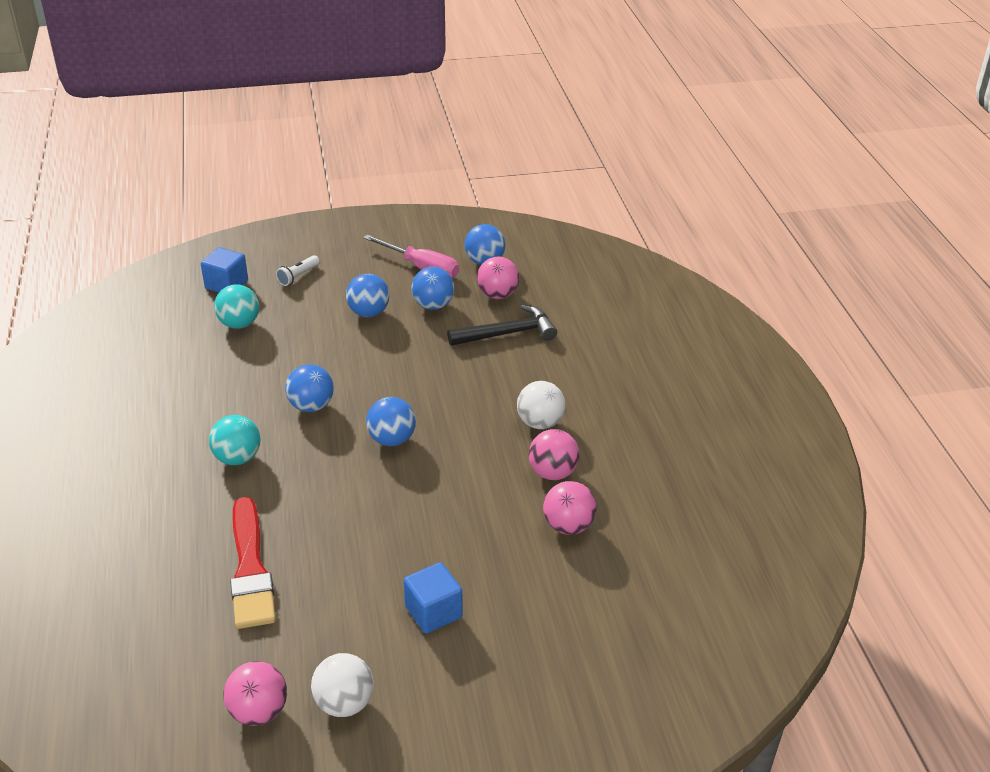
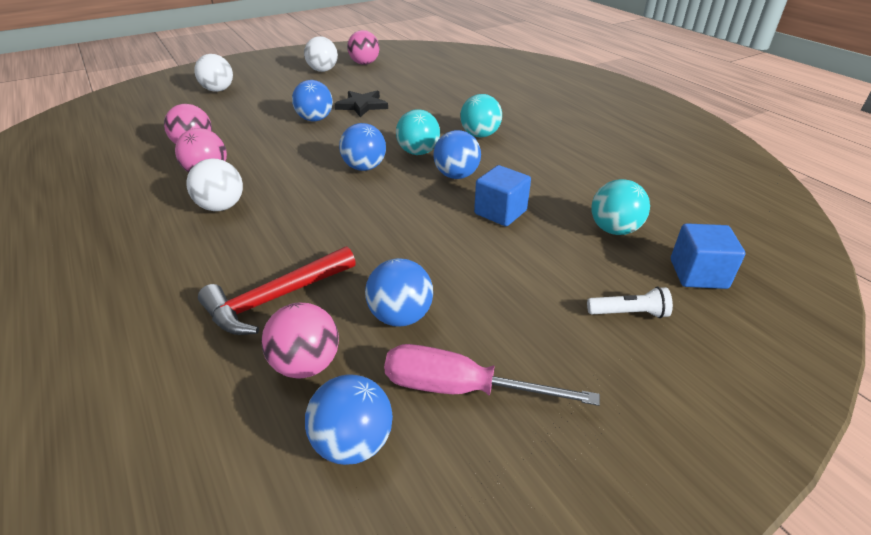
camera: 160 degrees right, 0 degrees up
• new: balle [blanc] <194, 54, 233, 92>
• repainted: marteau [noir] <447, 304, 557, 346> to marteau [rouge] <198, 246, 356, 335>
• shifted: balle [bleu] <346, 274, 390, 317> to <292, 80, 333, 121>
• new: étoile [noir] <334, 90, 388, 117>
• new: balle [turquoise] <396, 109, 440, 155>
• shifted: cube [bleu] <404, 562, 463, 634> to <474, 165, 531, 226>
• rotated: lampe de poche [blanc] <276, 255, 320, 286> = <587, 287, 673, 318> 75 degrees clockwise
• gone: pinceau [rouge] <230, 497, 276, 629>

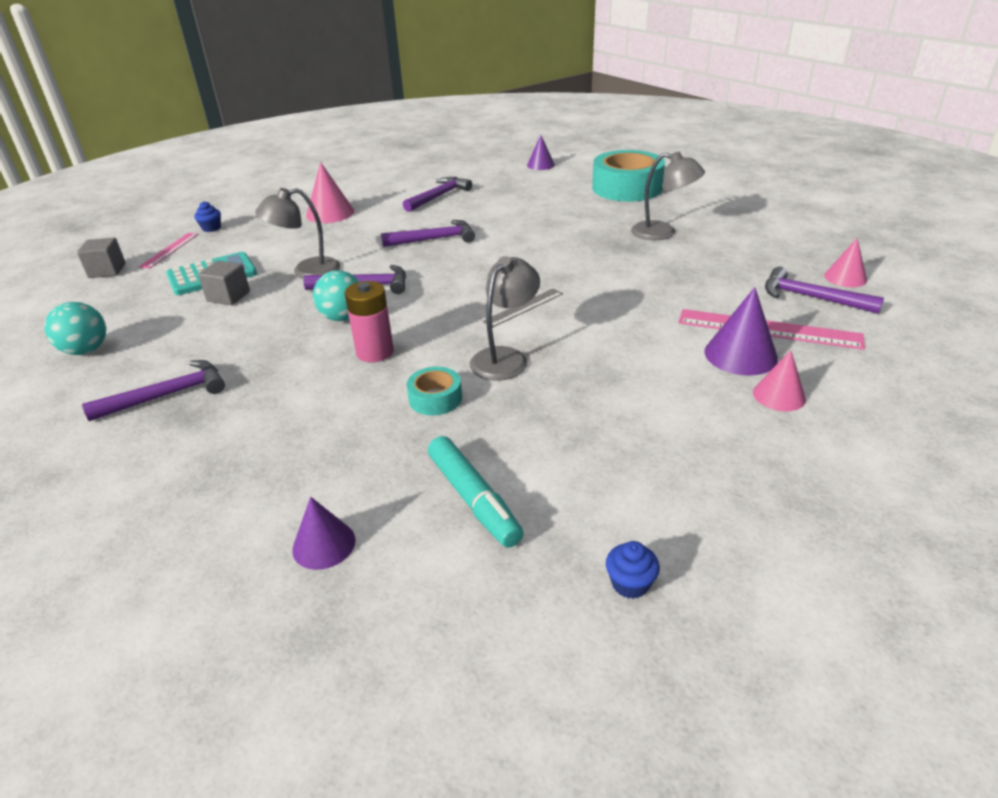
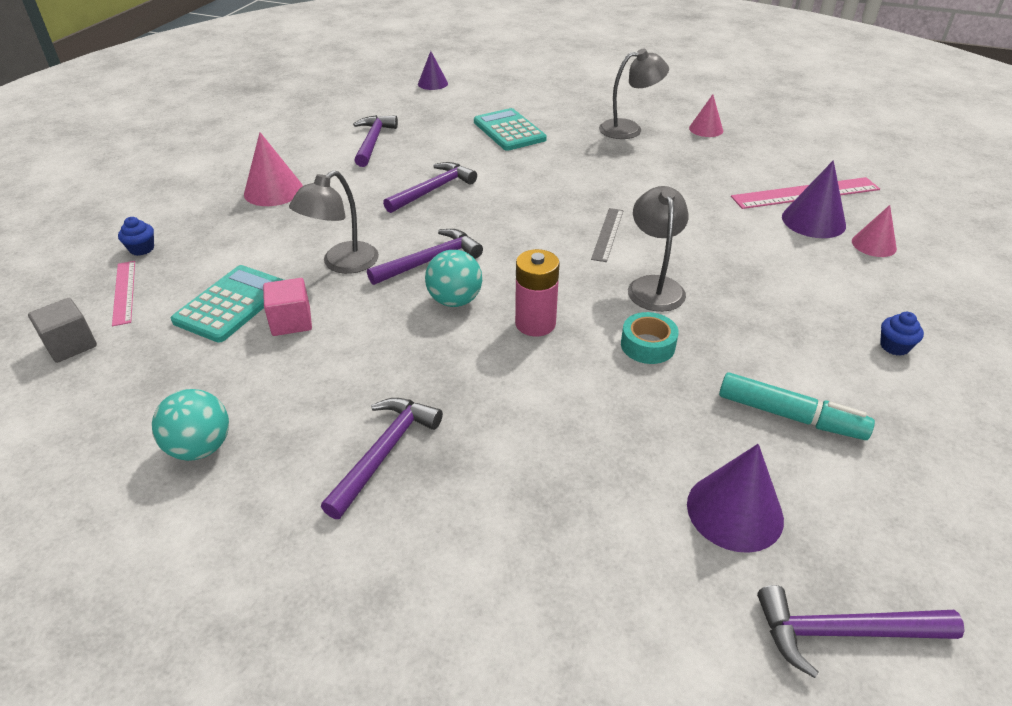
camera: 35 degrees left, 5 degrees up
• repainted: cube [gris] <198, 260, 250, 305> to cube [rose] <263, 278, 312, 336>
• new: calculatrice [turquoise] <474, 108, 547, 151>
• scaled: cône [violet] <292, 497, 356, 570> = <687, 444, 784, 553> x1.52
• shifted: cône [rose] <824, 238, 867, 287> to <689, 94, 723, 137>
• shifted: marteau [violet] <765, 267, 884, 314> to <757, 585, 965, 678>
• shifted: muffin [bleu] <606, 541, 660, 599> to <880, 312, 924, 356>
• gone: ruban adhésif [turquoise] <592, 150, 665, 202>

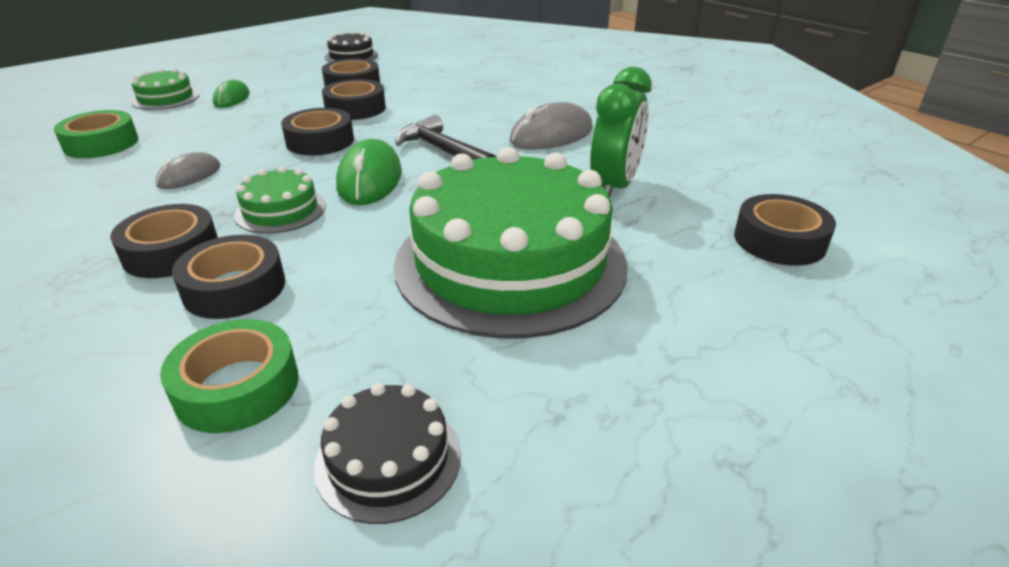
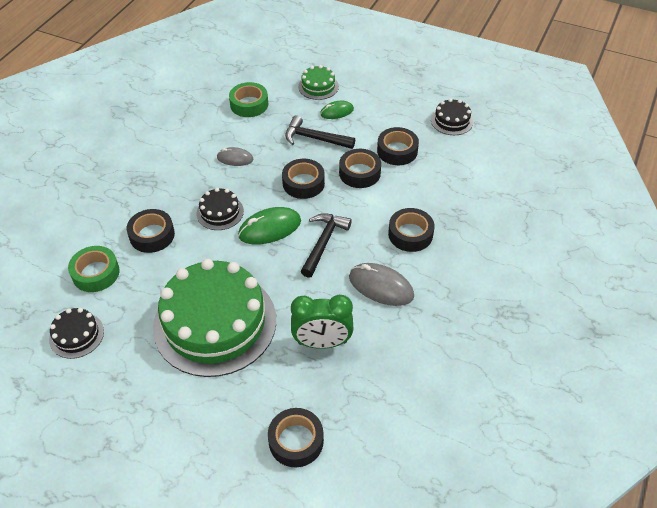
camera: 65 degrees right, 15 degrees up
• repainted: gâteau [vert] <234, 166, 326, 234> to gâteau [noir] <196, 188, 244, 230>
• new: marteau [noir] <285, 115, 355, 149>
• shifted: ruban adhésif [noir] <110, 204, 218, 278> to <388, 208, 435, 252>

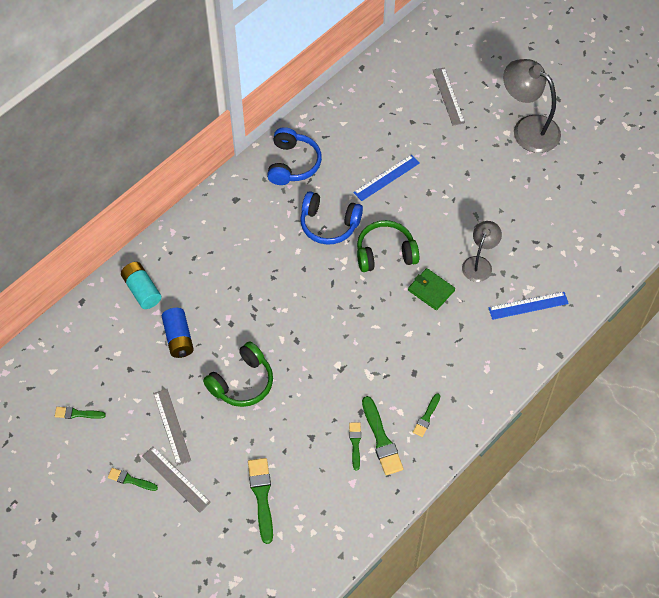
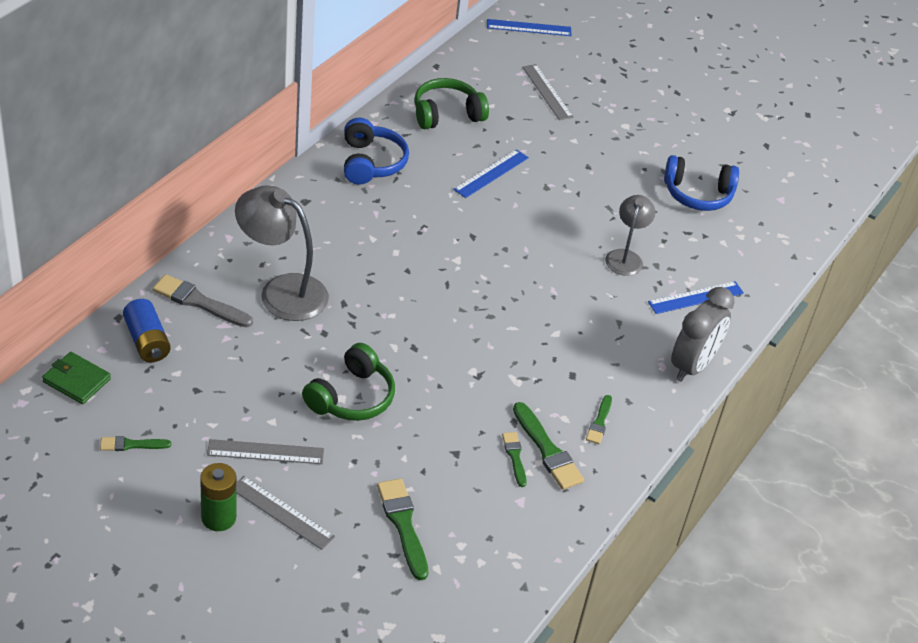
camera: 15 degrees left, 15 degrees down
• shifted: portefeuille [vert] <408, 268, 455, 310> to <42, 352, 111, 404>
• shifted: pile [bleu] <162, 308, 194, 358> to <123, 299, 171, 362>
• swapped: pile [turquoise] <121, 262, 161, 309> to pinceau [gris] <153, 274, 253, 327>
• swapped: pinceau [vert] <108, 468, 158, 491> to pile [vert] <200, 463, 236, 531>
• rotated: règle [gris] <153, 389, 191, 466> = <207, 439, 324, 464> 60 degrees counterclockwise
• shifted: lampe [gris] <503, 59, 561, 153> to <235, 185, 329, 321>
• shifted: casque audio [vert] <357, 220, 419, 272> to <414, 78, 489, 129>
• new: règle [bleu] <487, 19, 572, 36>
• shifted: casque audio [bleu] <300, 191, 363, 245> to <664, 155, 739, 211>
• new: réveil [gris] <671, 287, 735, 382>

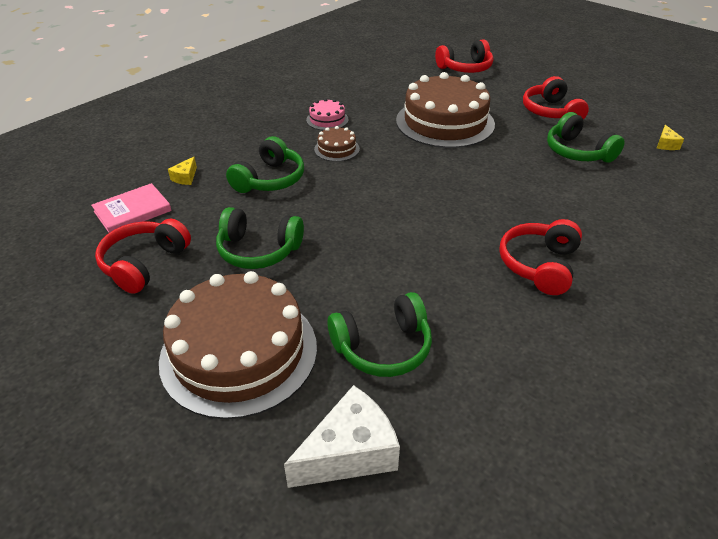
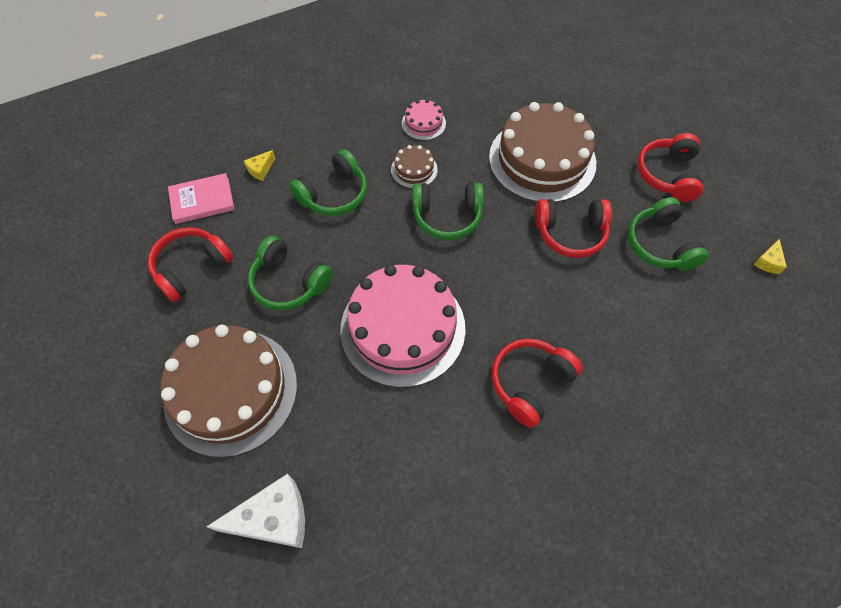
camera: 20 degrees right, 20 degrees up
• new: gâteau [rose] <340, 265, 466, 388>
• shifted: casque audio [vert] <327, 292, 432, 377> to <412, 183, 484, 240>
• shifted: casque audio [rouge] <435, 39, 493, 73> to <535, 199, 612, 258>

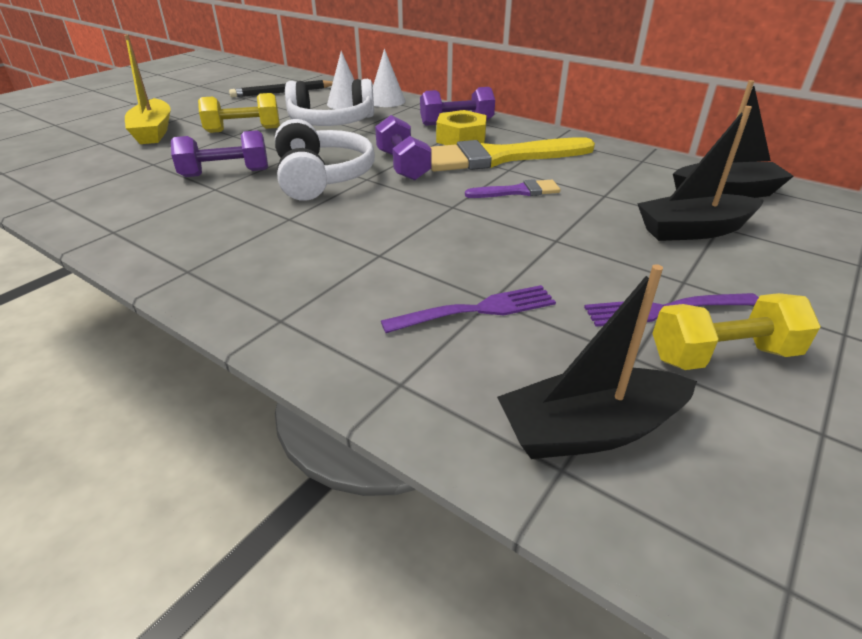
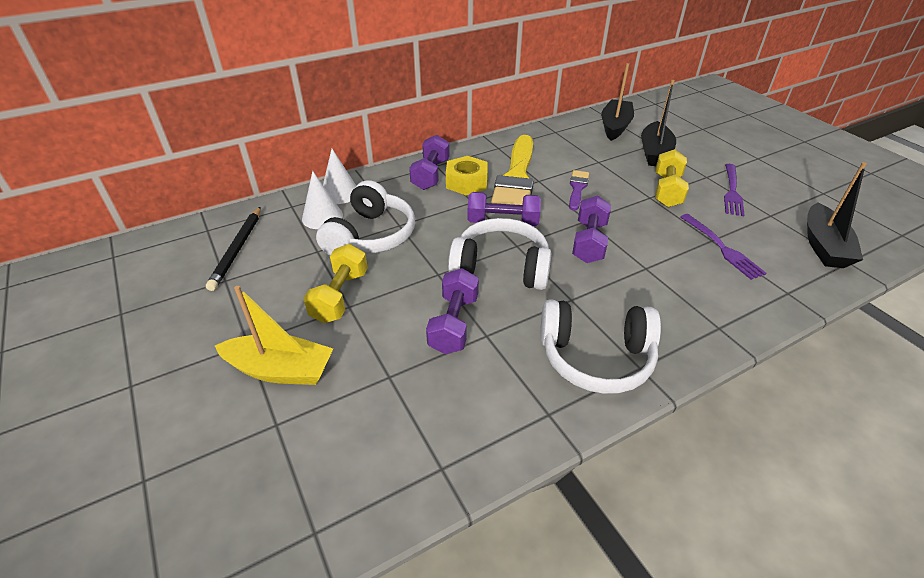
camera: 65 degrees left, 5 degrees up
• new: casque audio [blanc] <541, 299, 661, 394>
• new: haltère [violet] <572, 195, 611, 263>
• shifted: haltère [jaune] <652, 293, 821, 370> to <655, 149, 689, 207>
• rotated: fourchette [violet] <381, 285, 556, 333> = <680, 214, 767, 280> 150 degrees clockwise

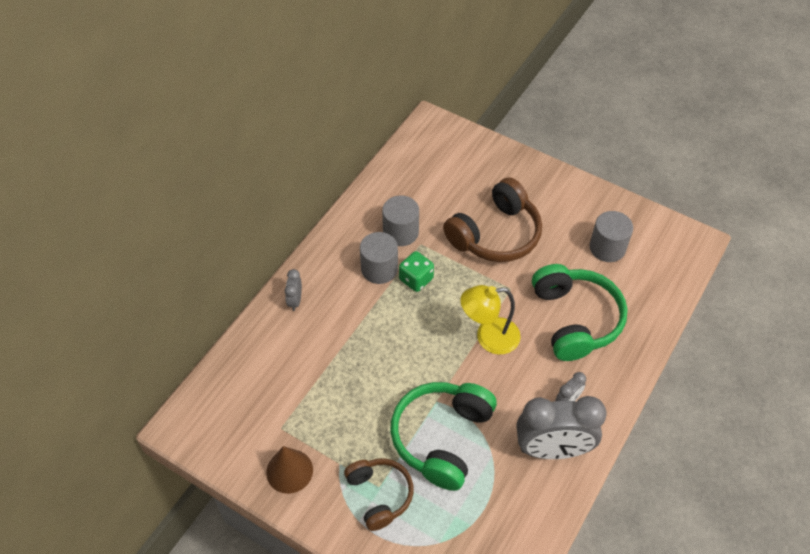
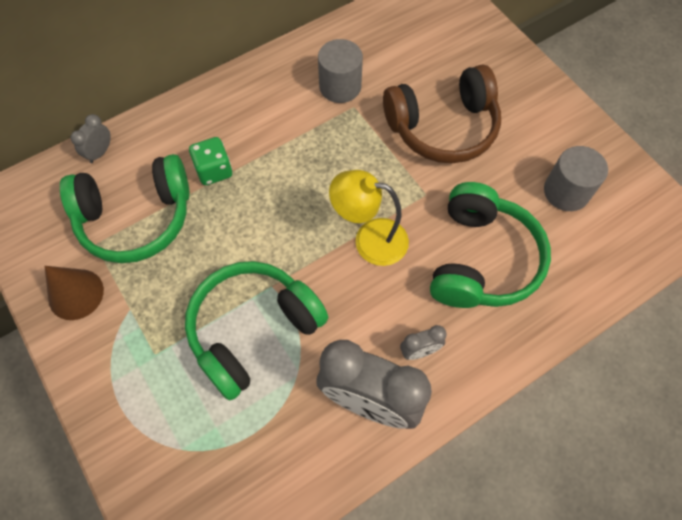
camera: 25 degrees right, 10 degrees up
• new: casque audio [vert] <60, 154, 190, 263>
• shifted: réveil [gris] <285, 269, 302, 311> to <70, 114, 111, 163>
• shifted: dé [vert] <399, 251, 434, 292> to <189, 137, 232, 185>
• gone: casque audio [marron] <344, 458, 414, 531>
• gone: cylindre [gris] <360, 232, 398, 284>

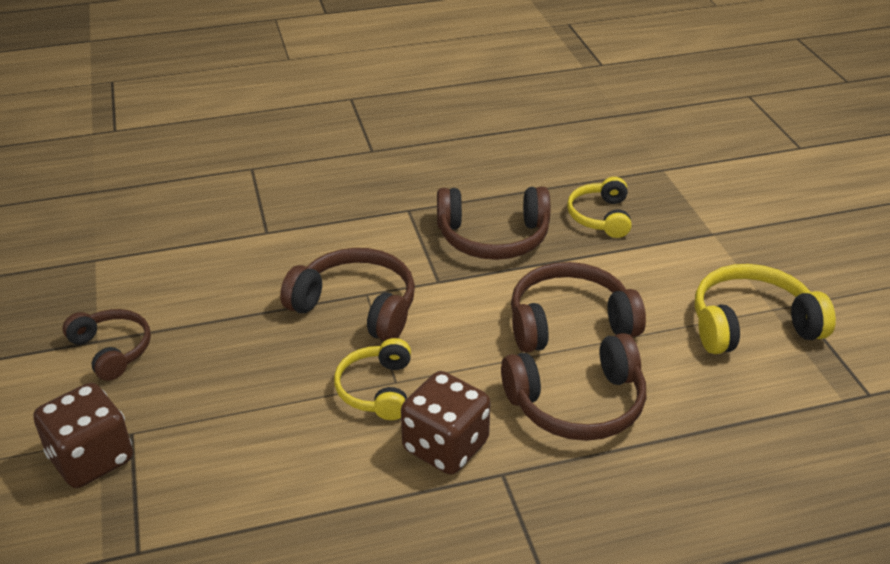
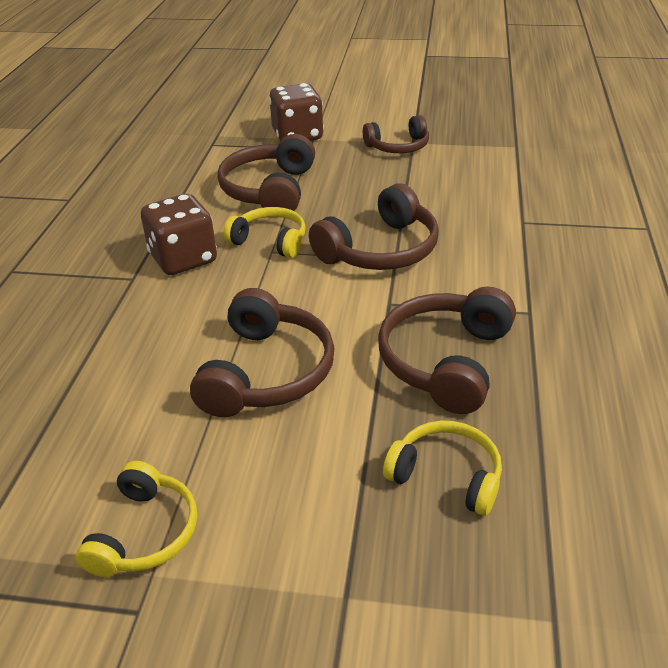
camera: 115 degrees right, 0 degrees up
• scaled: casque audio [jaune] <695, 264, 836, 354> = <76, 461, 197, 577> x0.65
• shifted: casque audio [marron] <501, 333, 646, 441> to <217, 134, 315, 211>

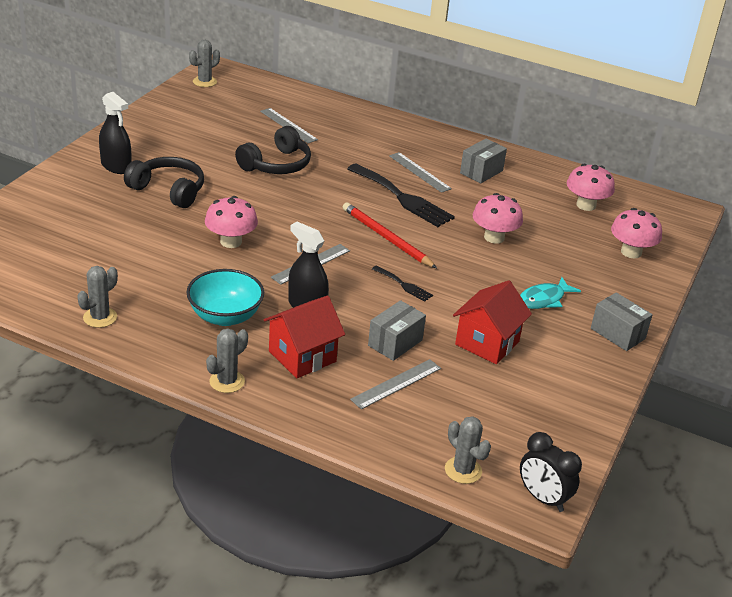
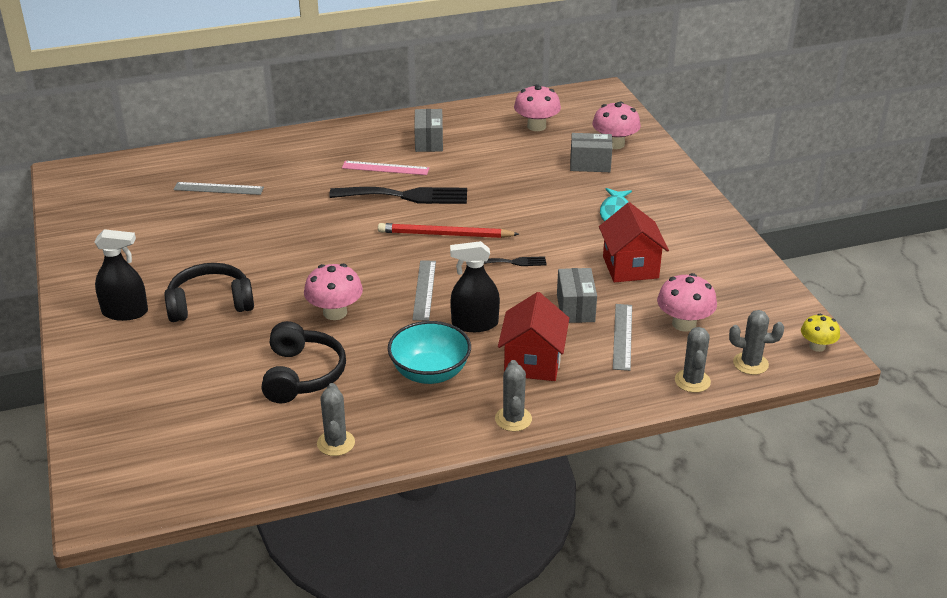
camera: 40 degrees left, 0 degrees up
• shifted: casque audio [noir] <235, 126, 311, 174> to <262, 321, 346, 404>
• repainted: règle [gris] <389, 152, 452, 193> to règle [rose] <342, 161, 429, 175>
• shifted: boîte [gris] <591, 292, 653, 351> to <570, 133, 612, 172>
• shifted: champignon [rose] <473, 193, 523, 244> to <657, 273, 717, 332>
• shifted: cactus [gris] <189, 40, 220, 87> to <675, 327, 711, 393>
• swapped: réveil [noir] <520, 432, 582, 512> to champignon [jaune] <801, 314, 840, 352>

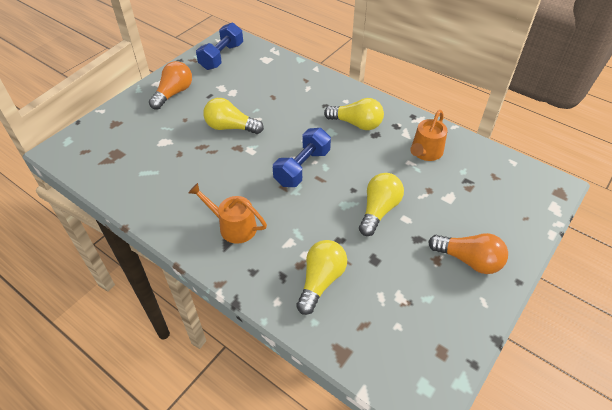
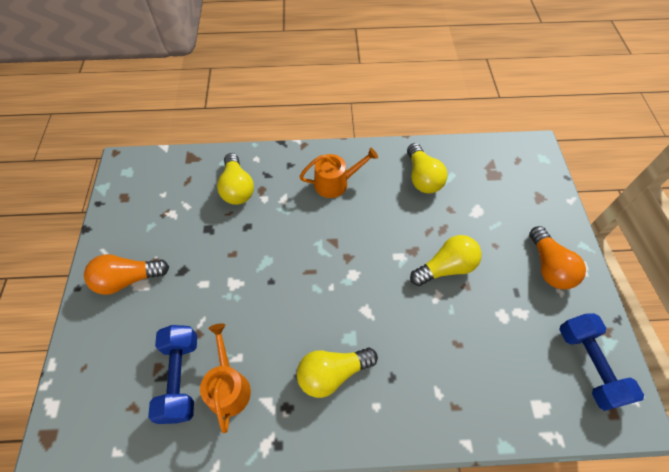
camera: 140 degrees right, 10 degrees up
• shifted: haltère [bleu] <273, 128, 331, 187> to <148, 325, 197, 424>
• shifted: ampoule [jaune] <359, 173, 404, 236> to <407, 143, 447, 194>

